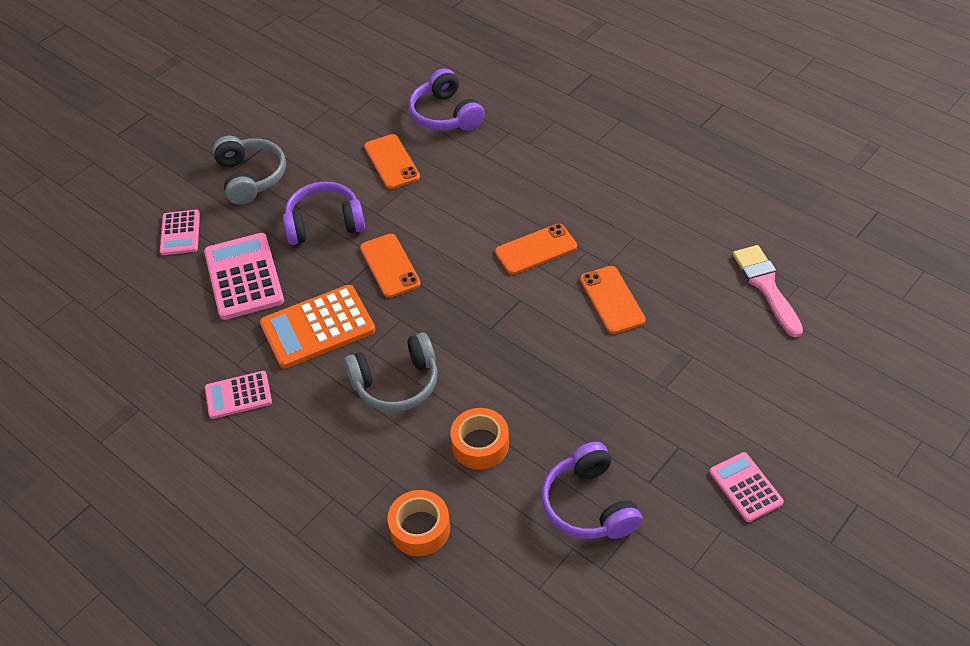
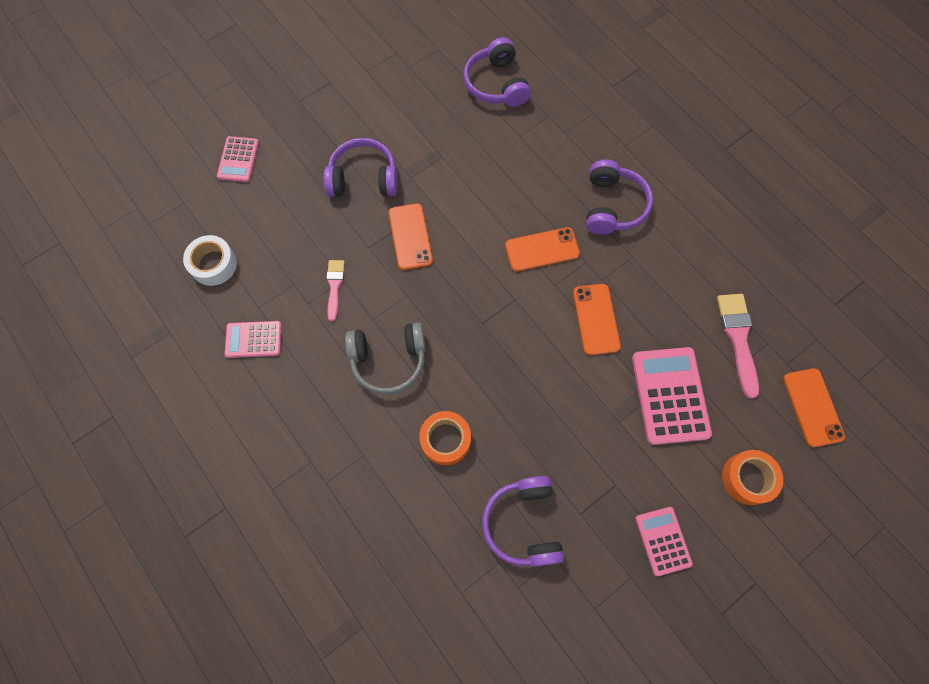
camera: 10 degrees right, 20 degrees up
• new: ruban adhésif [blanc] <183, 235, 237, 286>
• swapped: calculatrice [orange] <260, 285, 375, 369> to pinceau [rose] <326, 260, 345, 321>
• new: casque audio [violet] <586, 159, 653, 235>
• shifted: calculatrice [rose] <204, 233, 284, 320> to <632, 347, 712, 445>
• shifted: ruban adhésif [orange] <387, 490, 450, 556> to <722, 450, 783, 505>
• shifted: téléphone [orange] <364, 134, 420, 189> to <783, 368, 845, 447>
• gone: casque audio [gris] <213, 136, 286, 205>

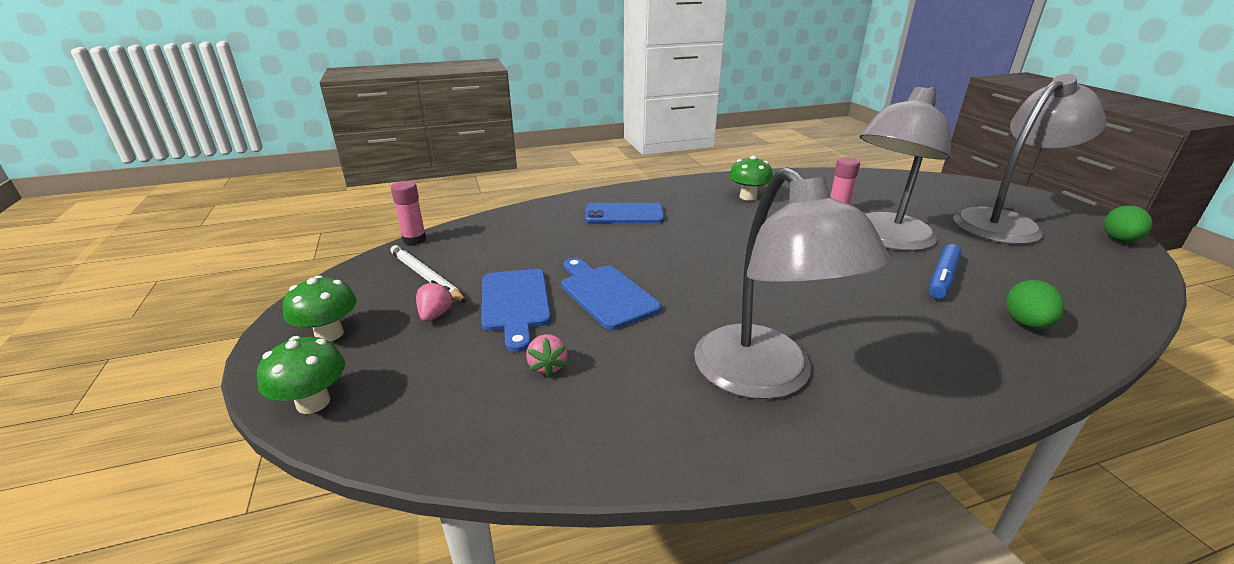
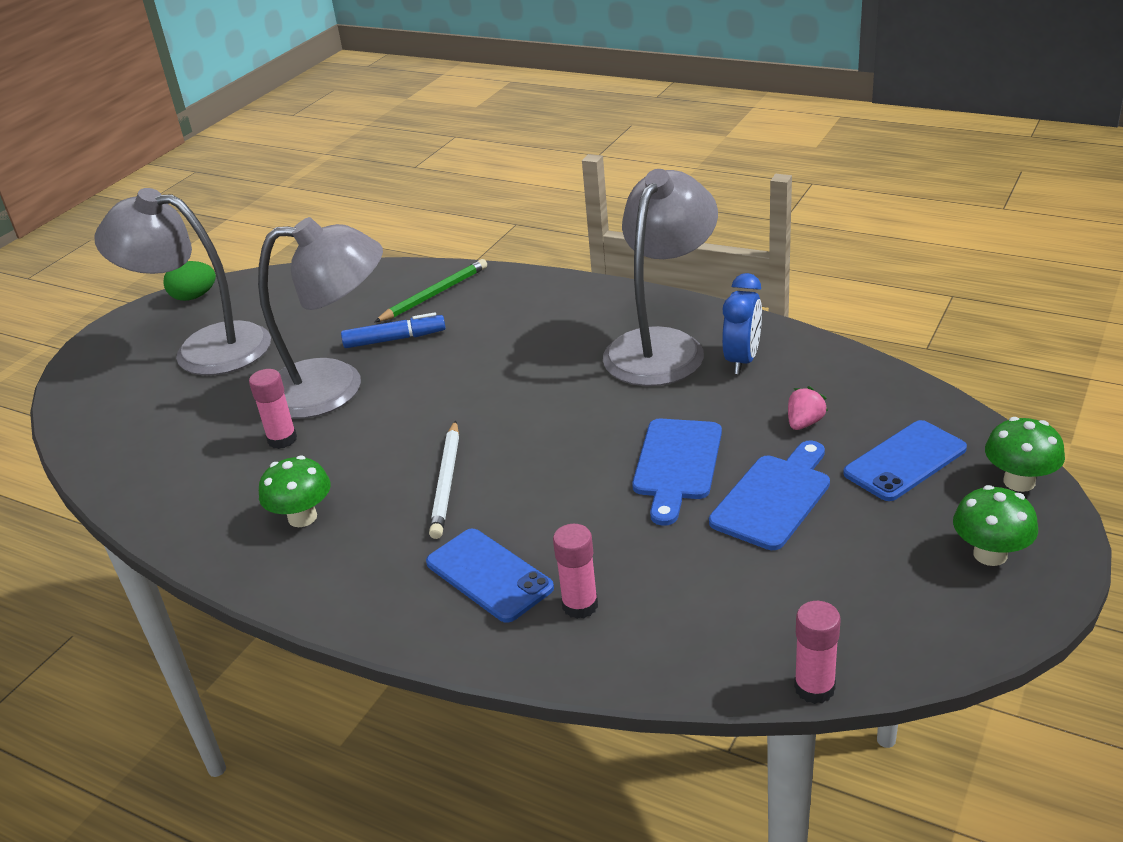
camera: 130 degrees left, 5 degrees up
• swapped: œuf [vert] <1006, 280, 1064, 329> to crayon [vert] <375, 259, 487, 322>
• shifted: crayon [blanc] <390, 245, 467, 303> to <429, 420, 459, 539>
• new: bâton de colle [rose] <553, 524, 598, 619>
• new: réveil [bleu] <722, 273, 762, 374>
• new: téléphone [bleu] <843, 420, 967, 501>
• gone: fraise [rose] <416, 280, 454, 322>

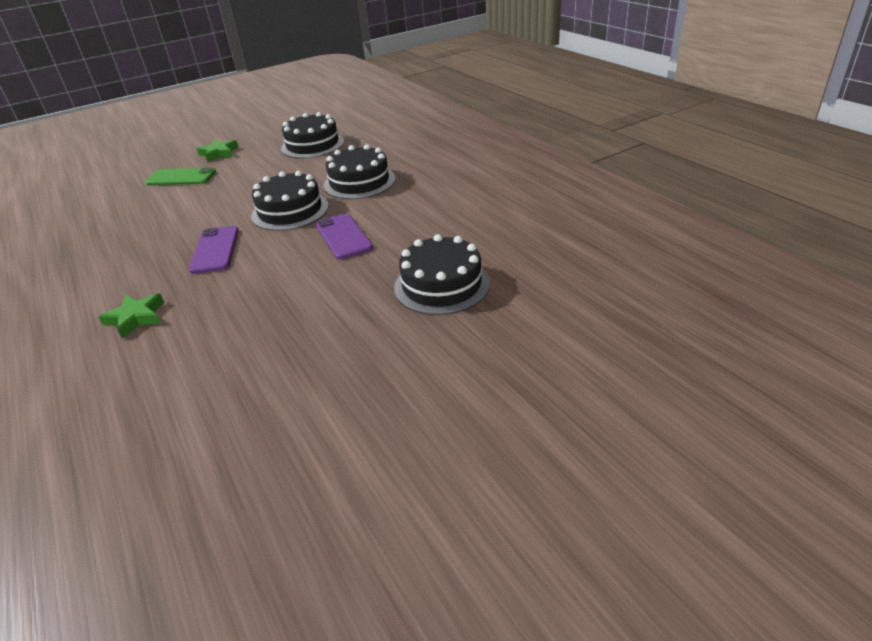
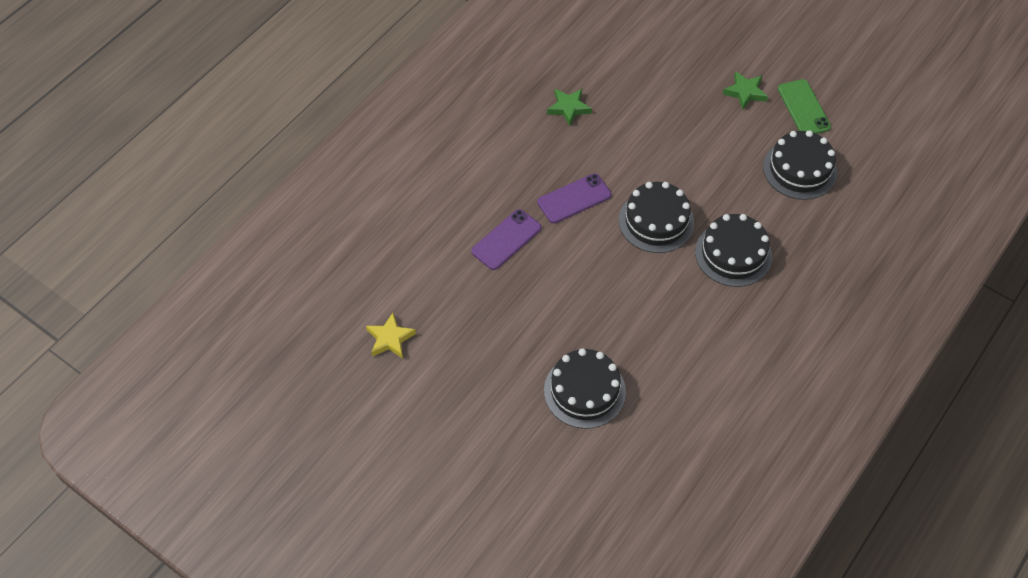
camera: 65 degrees right, 20 degrees up
• new: étoile [jaune] <366, 313, 416, 358>
• shifted: téléphone [violet] <316, 214, 373, 260> to <471, 209, 542, 270>
• shifted: étoile [vert] <98, 293, 164, 338> to <547, 89, 592, 126>
• shifted: téléphone [vert] <146, 167, 216, 186> to <778, 79, 831, 134>

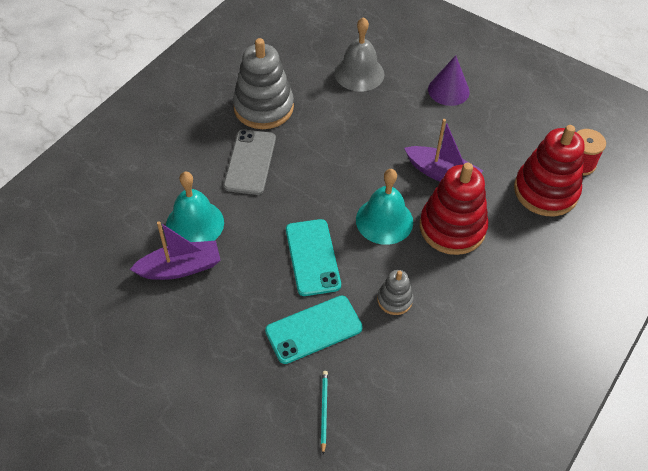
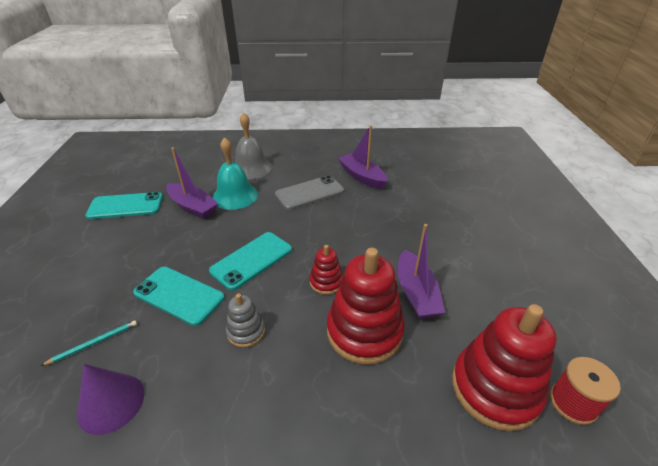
camera: 55 degrees right, 15 degrees down
• shifted: cône [violet] <428, 55, 470, 106> to <77, 364, 144, 435>
• new: téléphone [turquoise] <85, 192, 163, 219>
• shifted: cloche [gris] <334, 17, 385, 92> to <235, 112, 272, 179>
• swapped: cloche [turquoise] <356, 169, 413, 245> to jouet à empiler [rouge] <309, 245, 343, 295>
• swapped: jouet à empiler [gris] <233, 38, 294, 129> to bateau [violet] <338, 125, 387, 189>

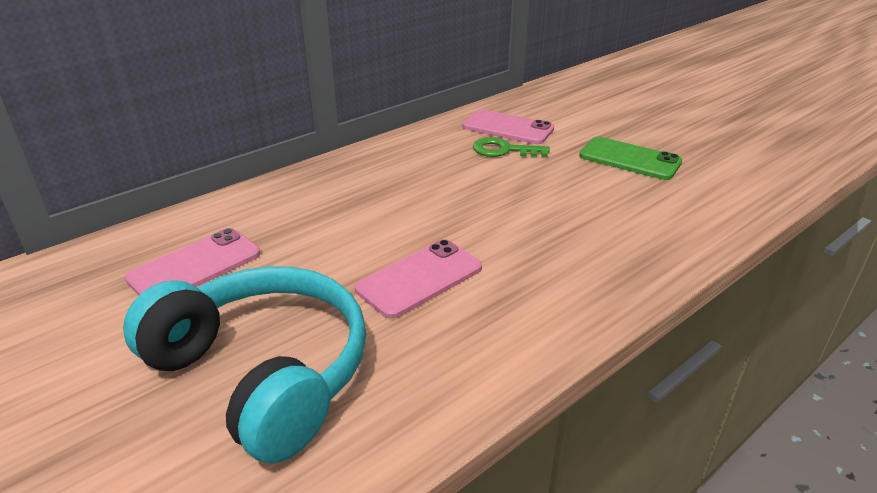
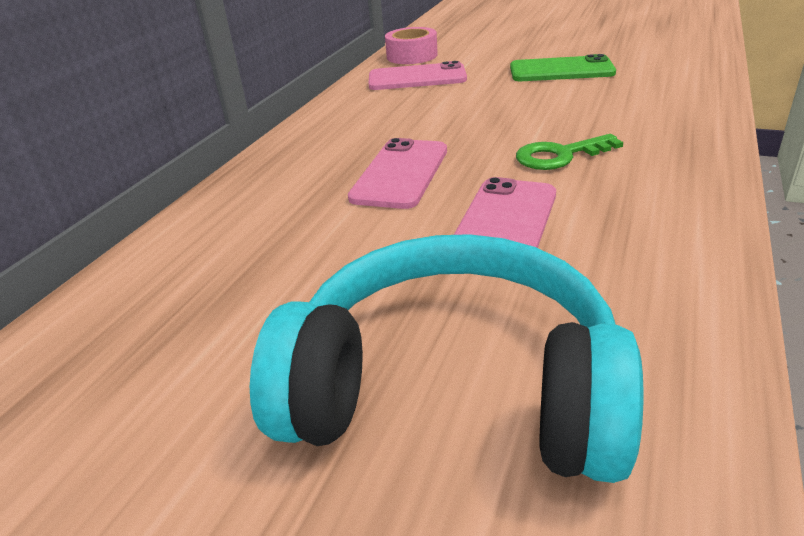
camera: 25 degrees left, 0 degrees up
• shifted: téléphone [rose] <125, 228, 260, 295> to <348, 138, 447, 209>
• new: ruban adhésif [rose] <385, 27, 438, 64>
• shifted: clé [vert] <473, 137, 550, 157> to <516, 134, 623, 170>

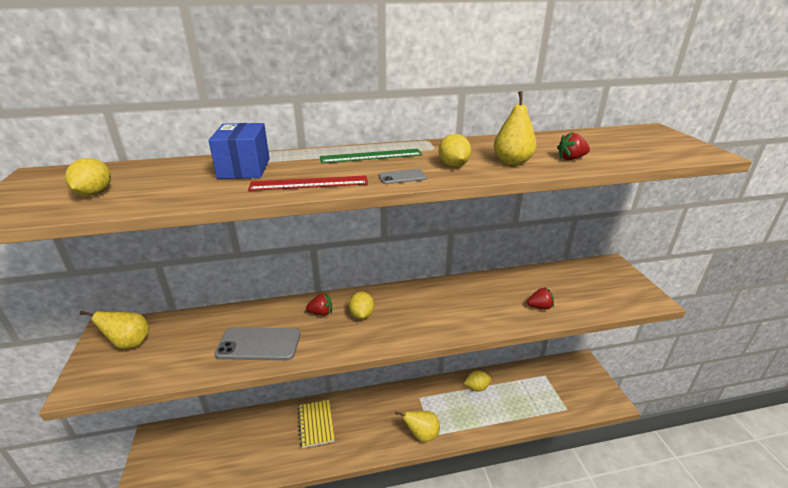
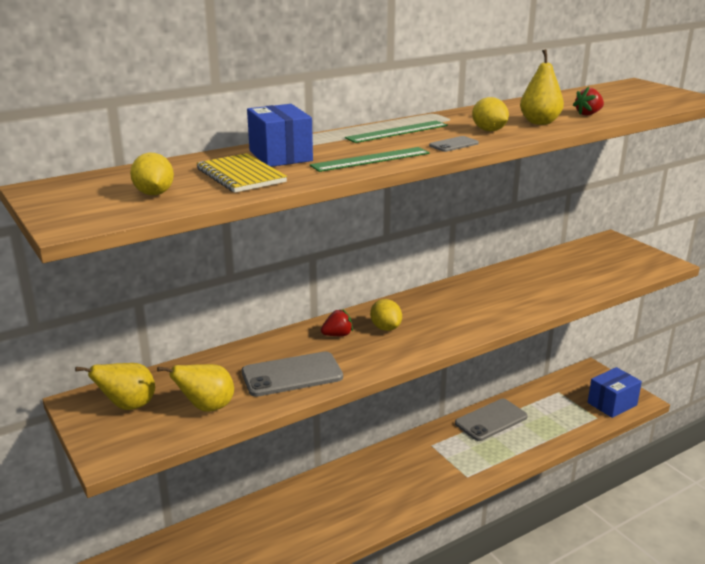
camera: 20 degrees left, 5 degrees down
• shifted: poire [jaune] <396, 411, 440, 442> to <157, 364, 234, 412>
• shifted: carnet [jaune] <297, 400, 335, 448> to <196, 153, 287, 193>
• repainted: règle [rouge] <248, 176, 368, 191> to règle [vert] <310, 147, 430, 172>
• swapped: citron [jaune] <464, 370, 491, 392> to téléphone [gris] <455, 399, 528, 441>
• new: boîte [bleu] <588, 367, 642, 418>
• gone: fraise [rouge] <527, 288, 554, 310>

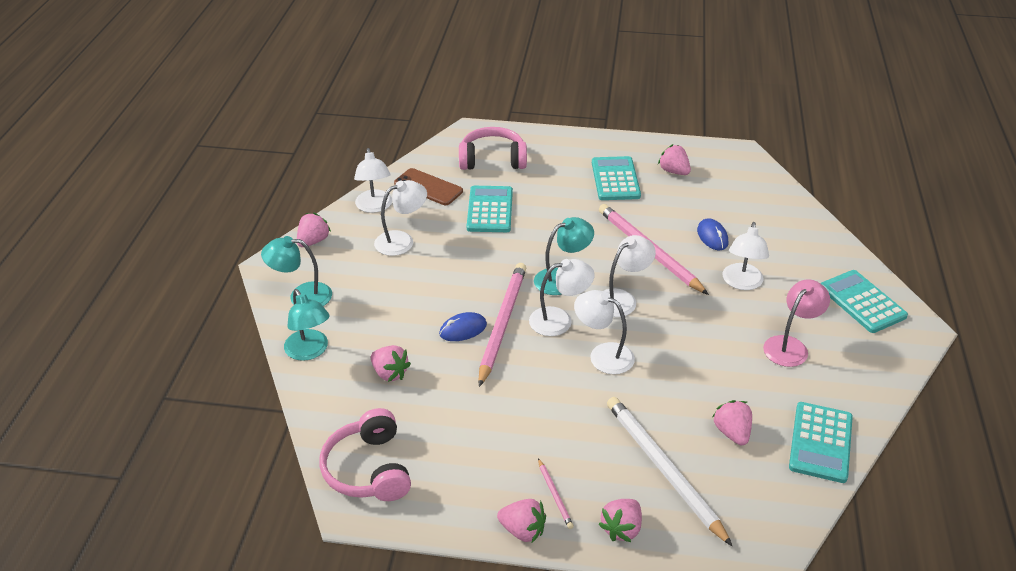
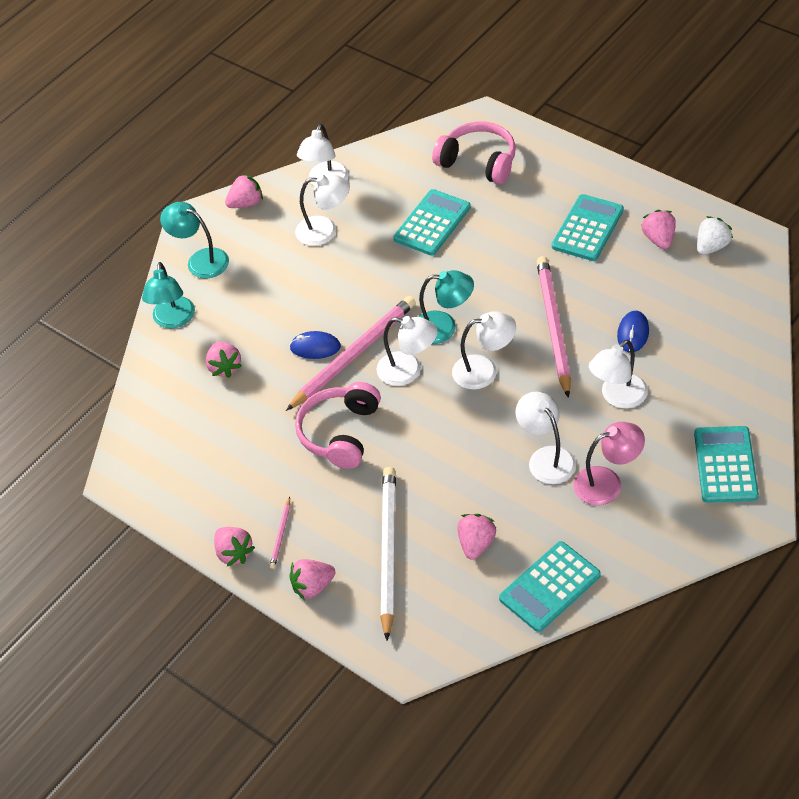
camera: 35 degrees right, 10 degrees up
• shifted: casque audio [rose] <320, 408, 411, 501> to <295, 382, 381, 469>
• shifted: lampe [blanc] <574, 290, 635, 374> to <516, 392, 576, 484>
• new: fraise [blanc] <697, 216, 733, 255>
• gone: téléphone [marron] <394, 168, 463, 205>

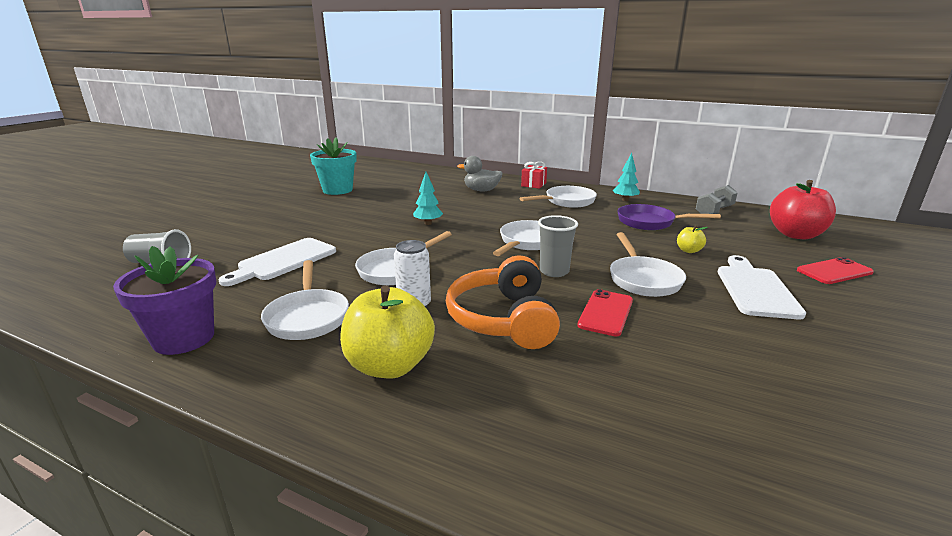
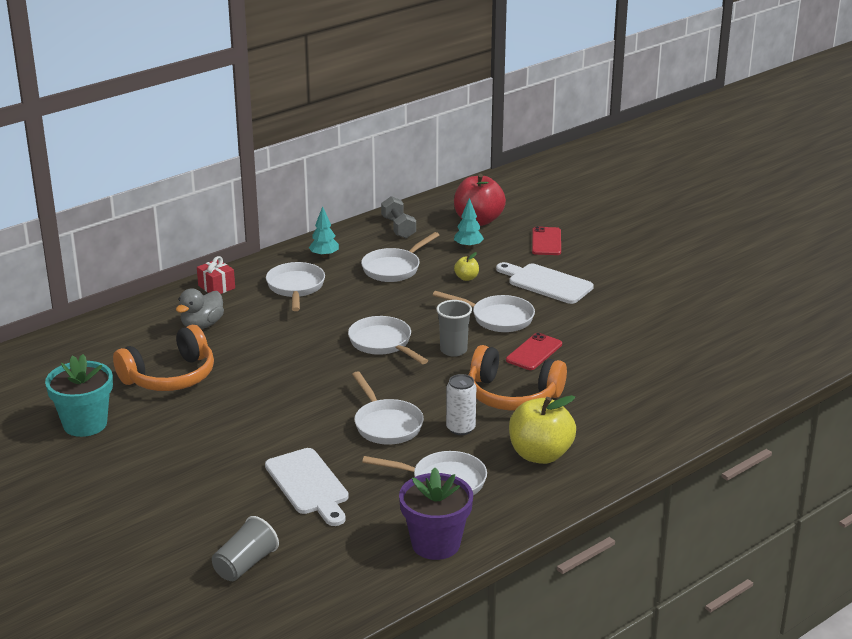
camera: 65 degrees left, 5 degrees up
• new: casque audio [orange] <113, 325, 214, 391>
• repainted: poêle [violet] <618, 204, 721, 230> to poêle [blanc] <361, 232, 439, 282>
• shifted: arbre [turquoise] <413, 172, 443, 225> to <454, 198, 484, 249>
• rotated: téléphone [rouge] <577, 289, 633, 336> = <506, 333, 562, 370> 75 degrees clockwise

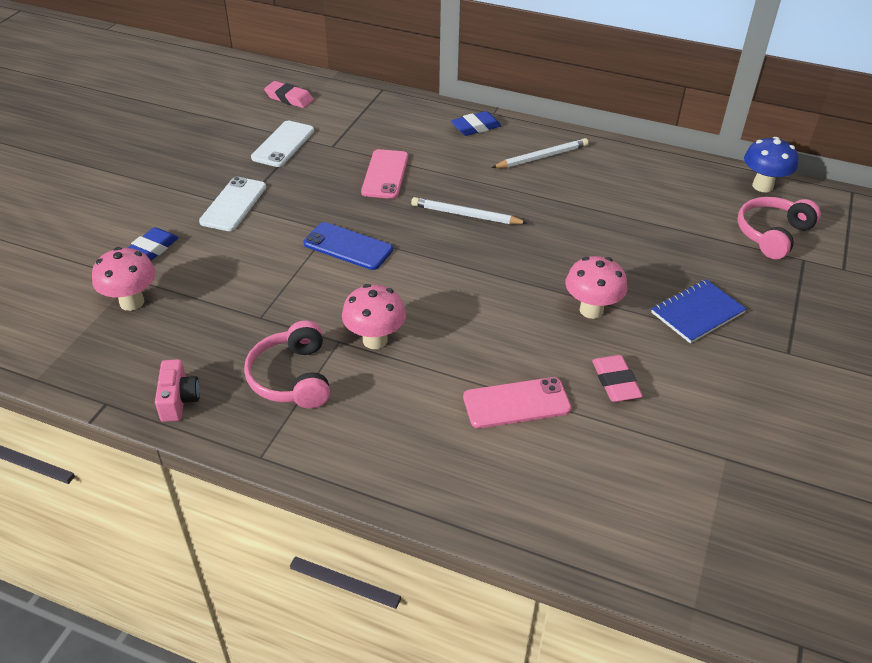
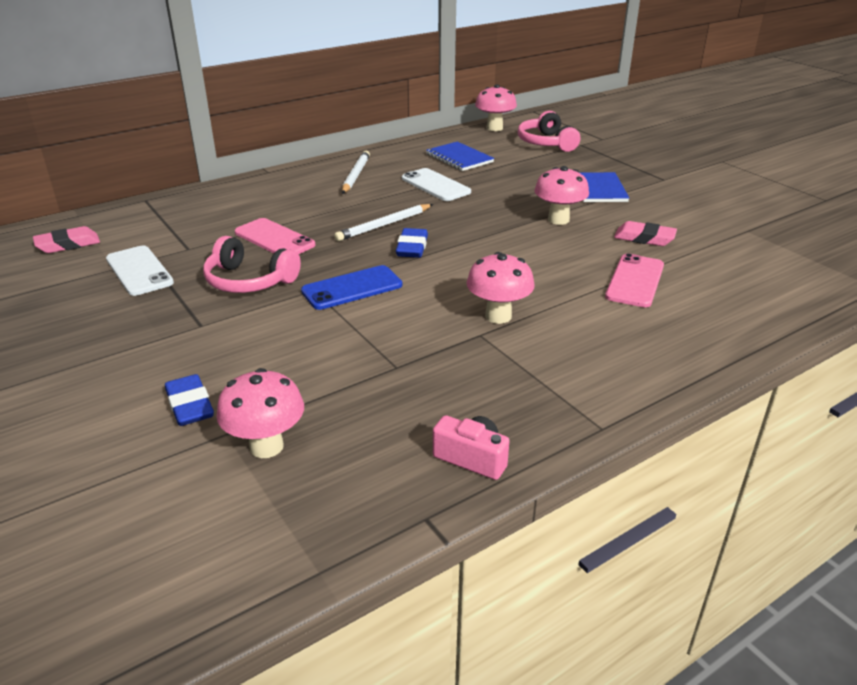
camera: 55 degrees left, 10 degrees down
• shifted: casque audio [rose] <244, 321, 330, 409> to <203, 236, 301, 293>
• shifted: gomme [bleu] <451, 111, 501, 136> to <396, 228, 428, 258>
• shifted: téléphone [blanc] <199, 177, 266, 231> to <402, 168, 471, 201>
• new: carnet [bleu] <426, 142, 494, 171>
• repainted: champignon [bleu] <744, 137, 798, 192> to champignon [rose] <475, 84, 517, 131>

